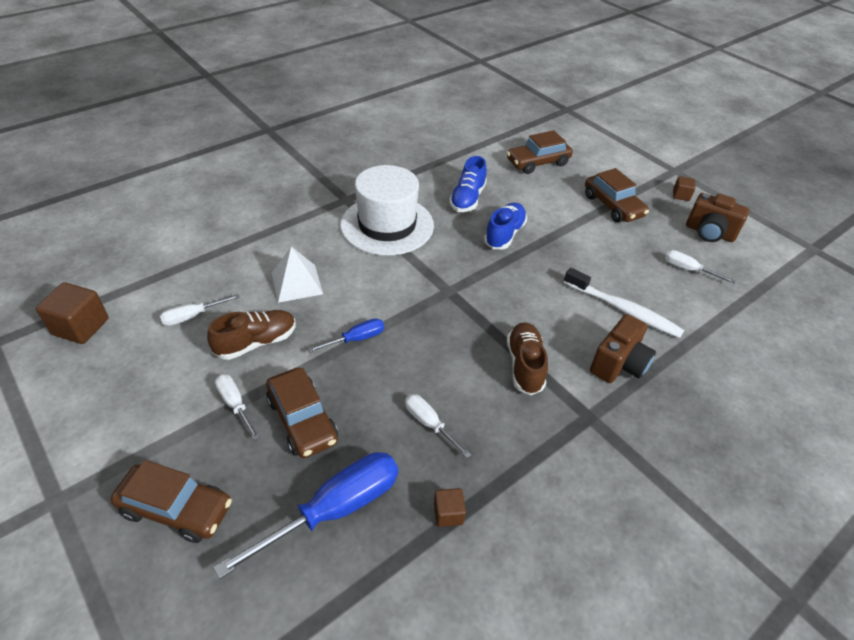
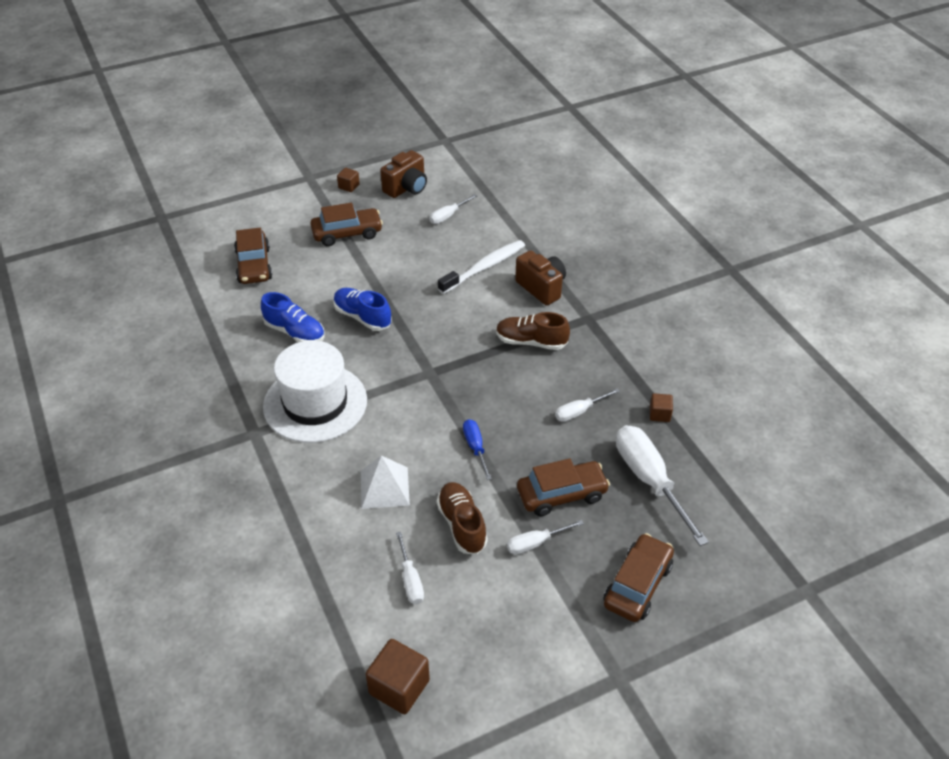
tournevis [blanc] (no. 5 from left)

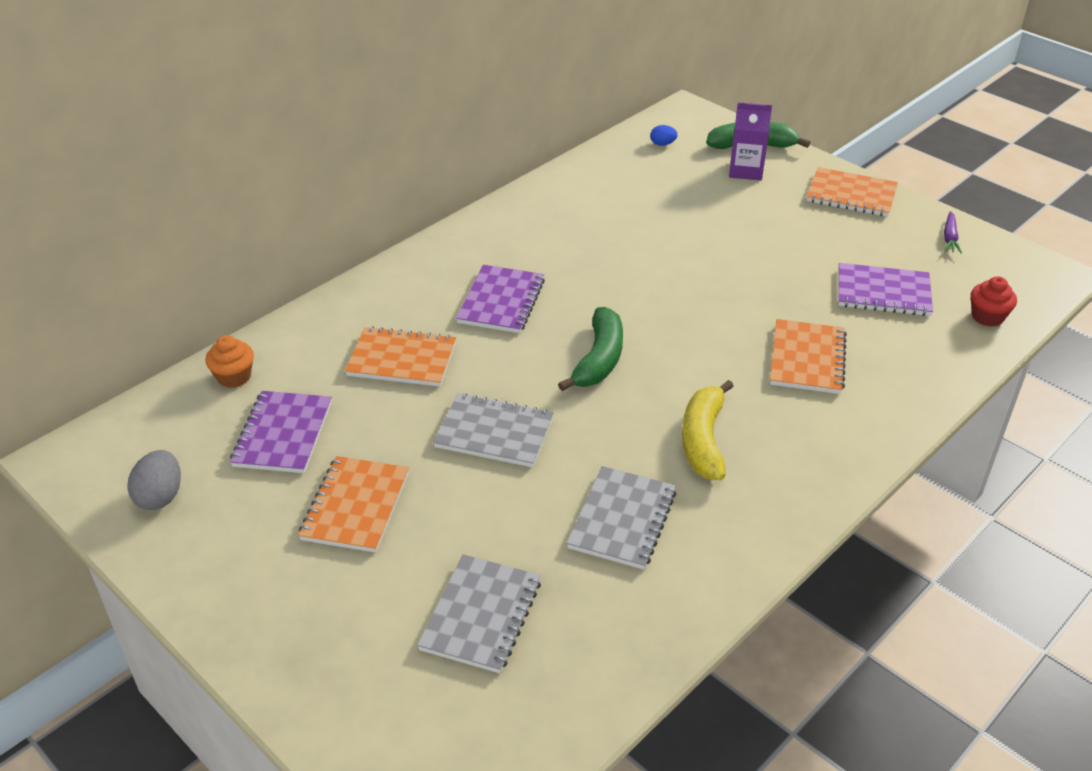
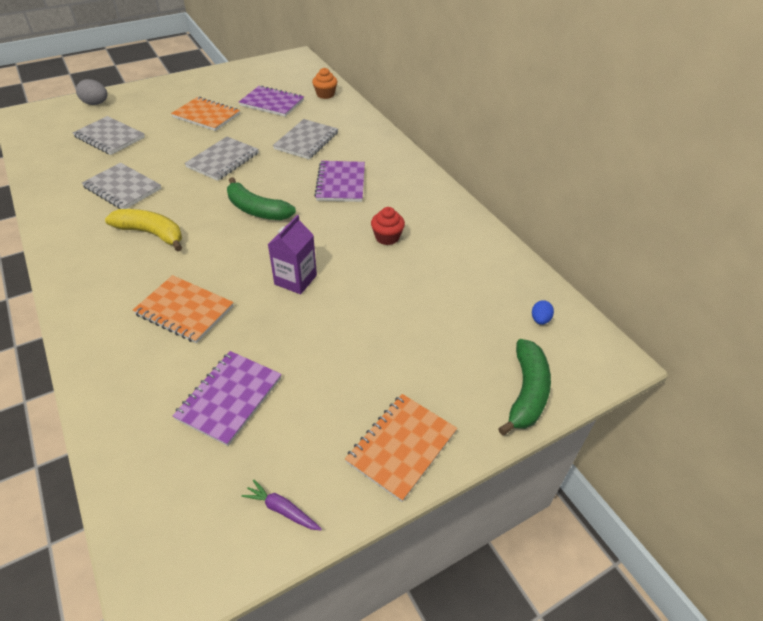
œuf [gris]
brique de lait [violet]
muffin [rouge]
carnet [gris] (no. 4 from left)
carnet [violet] (no. 3 from left)

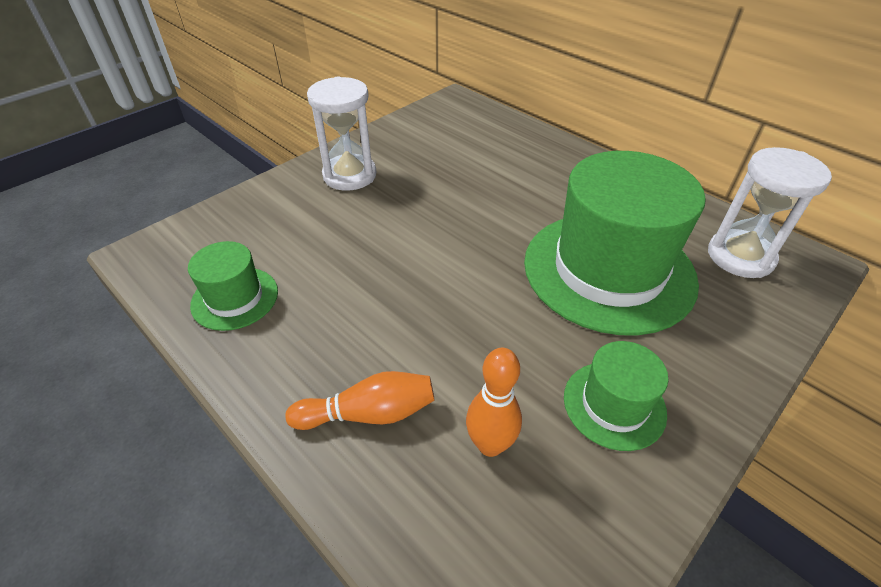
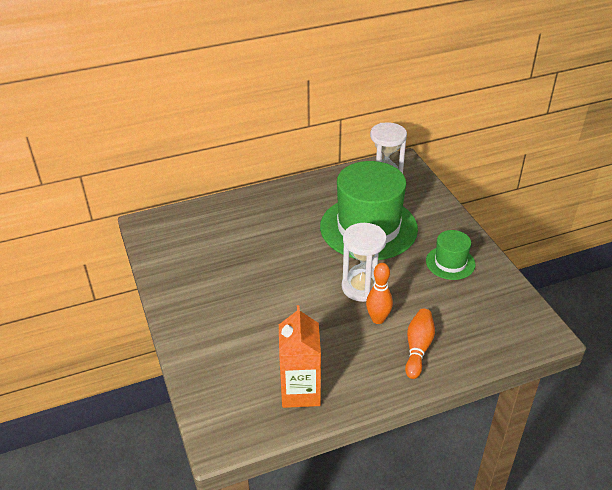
sablier [blanc] (no. 1 from left)
quille [orange] (no. 1 from left)
brique de lait [orange]

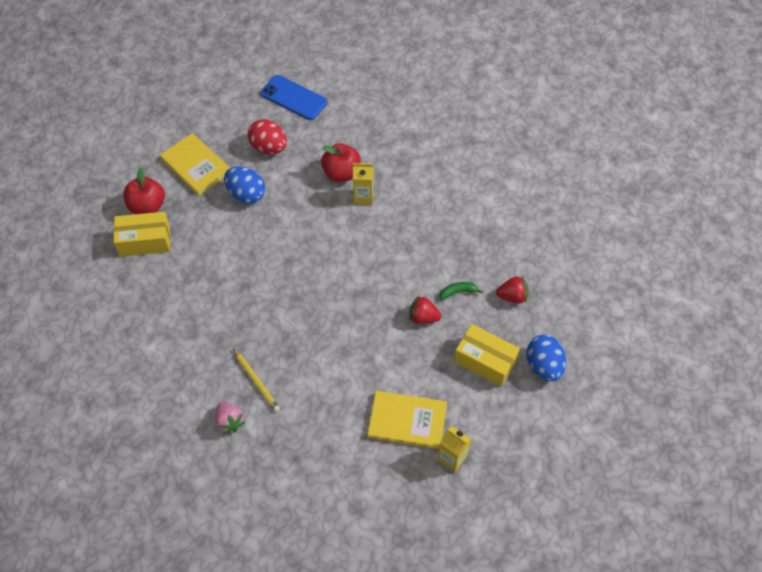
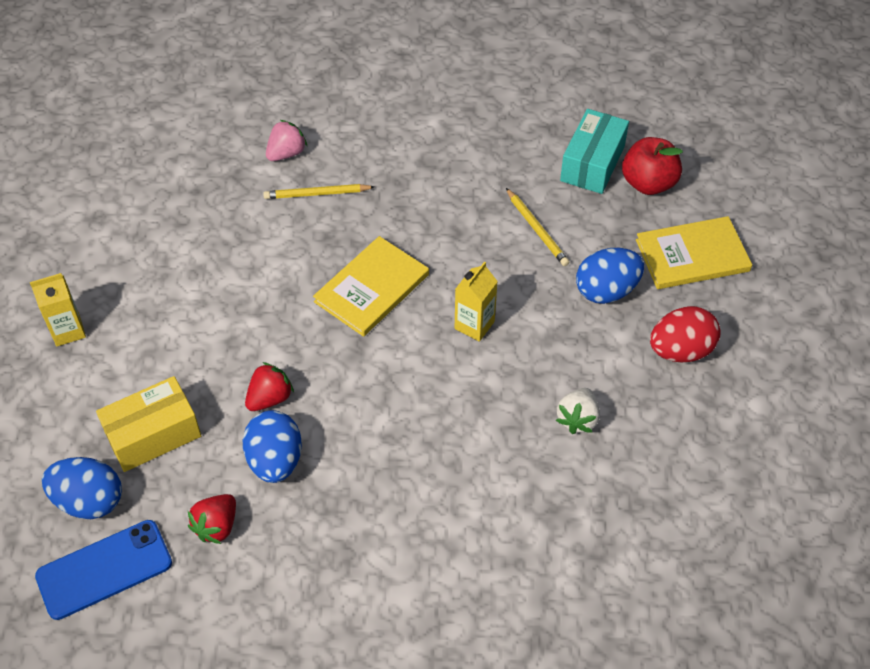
crayon [jaune] (no. 2 from left)
téléphone [bleu]
brique de lait [jaune] (no. 2 from left)
livre [jaune] (no. 1 from left)
fraise [blanc]
œuf [bleu] (no. 2 from left)
boîte [turquoise]
fraise [rose]

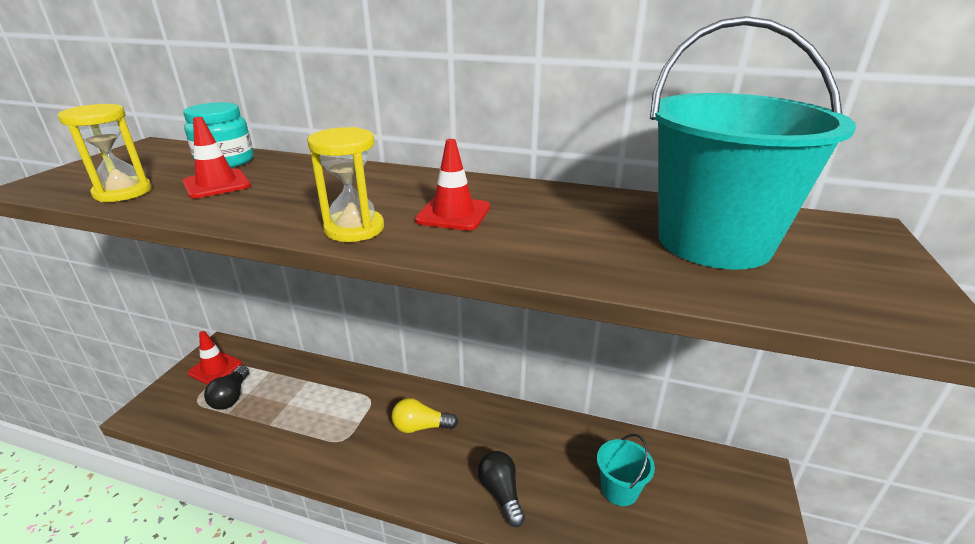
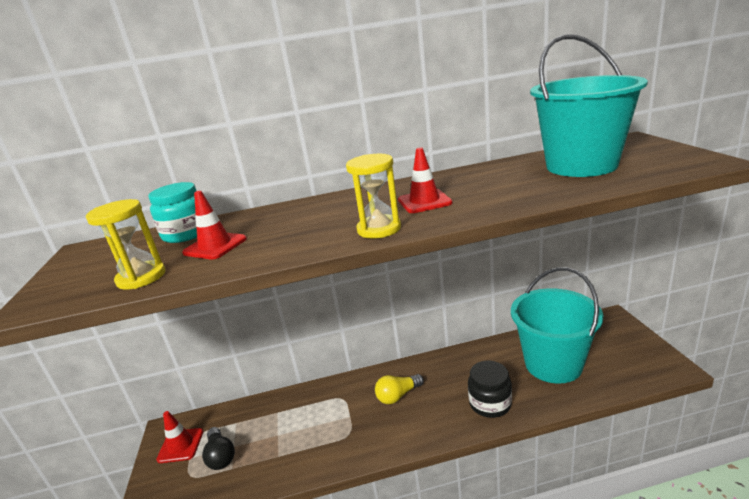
bocal [noir]
seau [turquoise] (no. 1 from left)

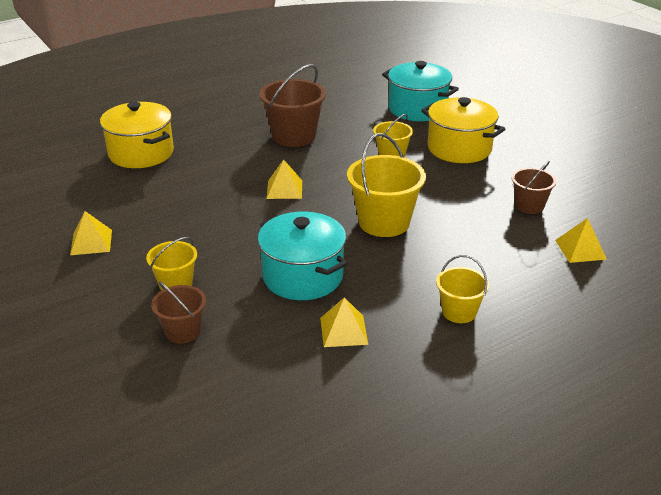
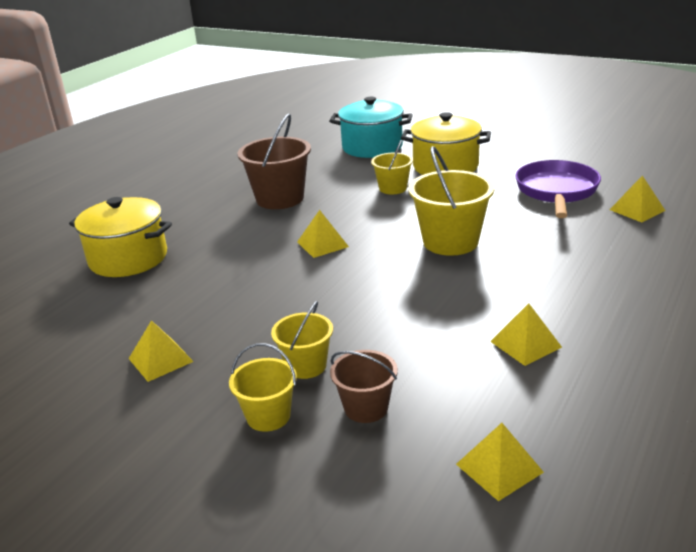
marmite [turquoise] (no. 1 from left in the first image)
pyramide [jaune] (no. 3 from left)
seau [jaune] (no. 1 from left)
poêle [violet]

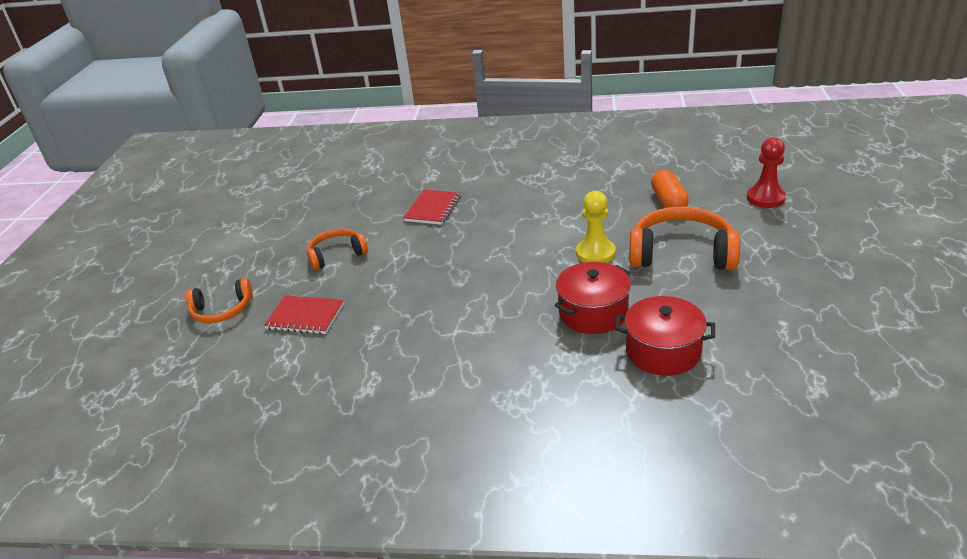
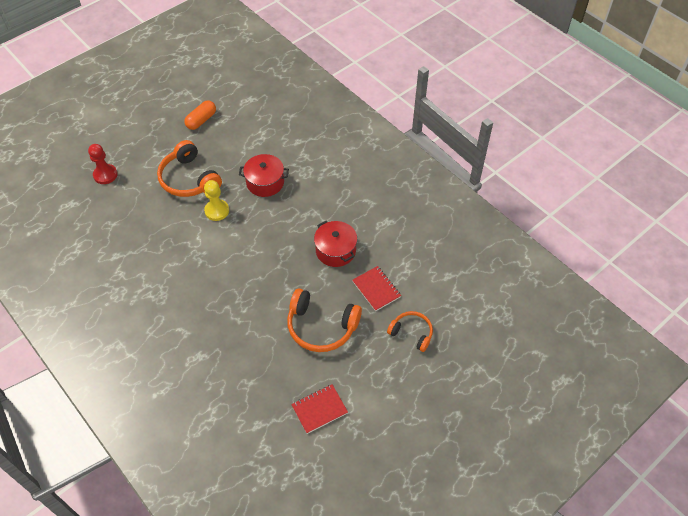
carnet [rouge] (no. 1 from left)
marmite [rouge] (no. 2 from left)
gélule [orange]
casque audio [orange] (no. 2 from left)

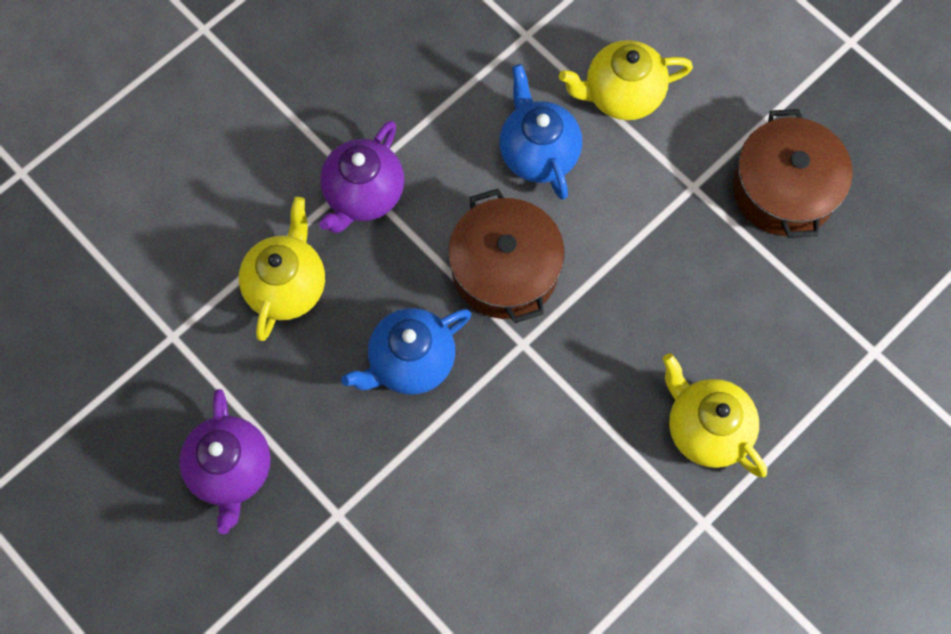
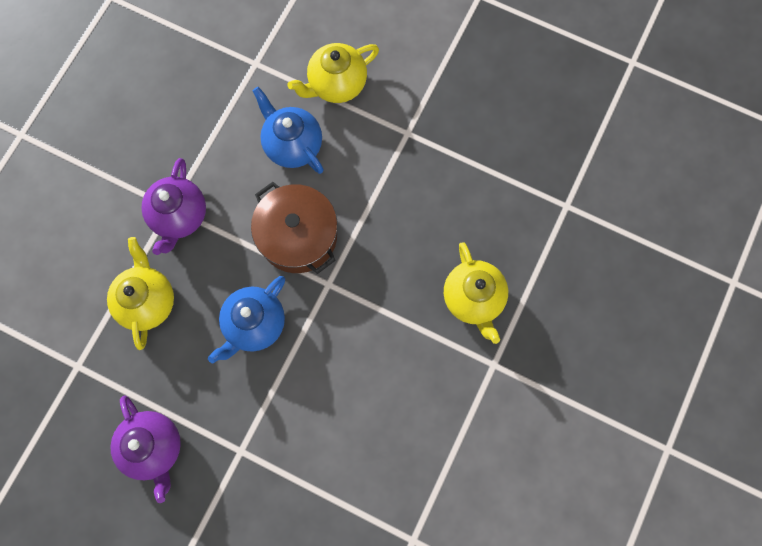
marmite [marron] (no. 2 from left in the first image)
théière [jaune] (no. 3 from left)

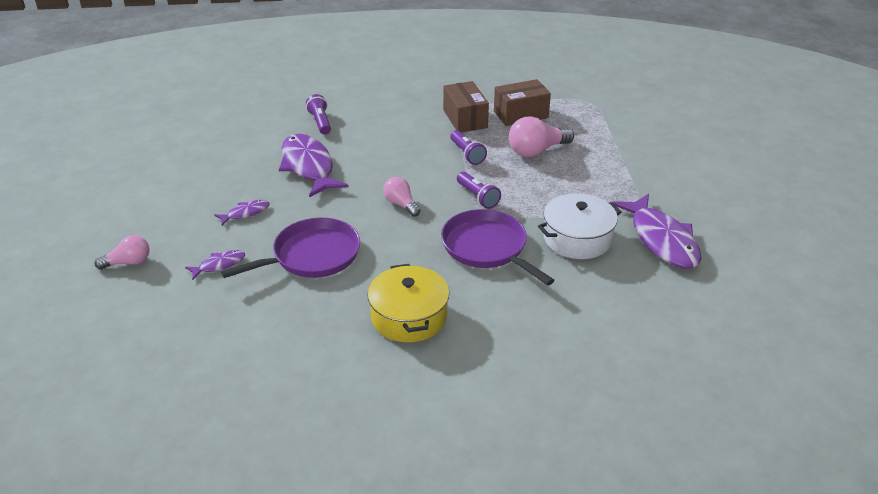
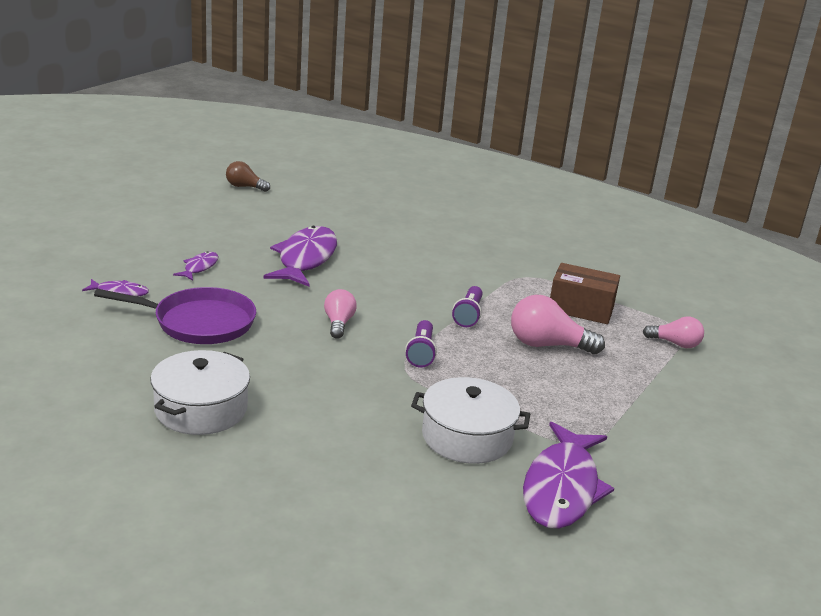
lampe de poche [violet] (no. 1 from left in the first image)
poêle [violet] (no. 2 from left in the first image)
boîte [marron] (no. 1 from left in the first image)
ampoule [marron]
ampoule [rose] (no. 3 from left)
marmite [blanc] (no. 1 from left)
poisson [violet] (no. 2 from left)

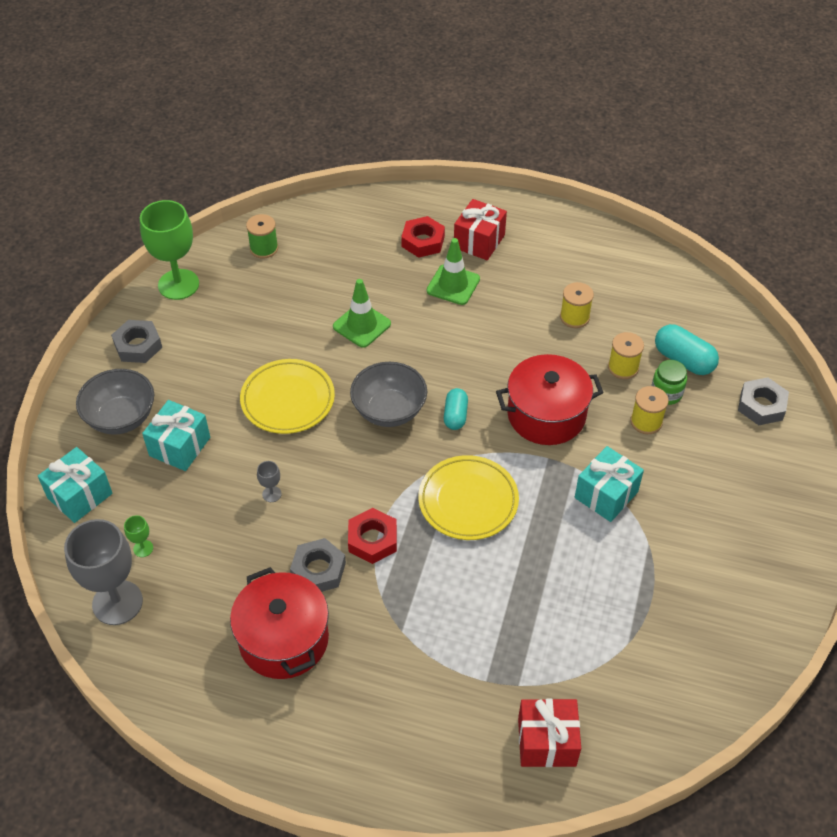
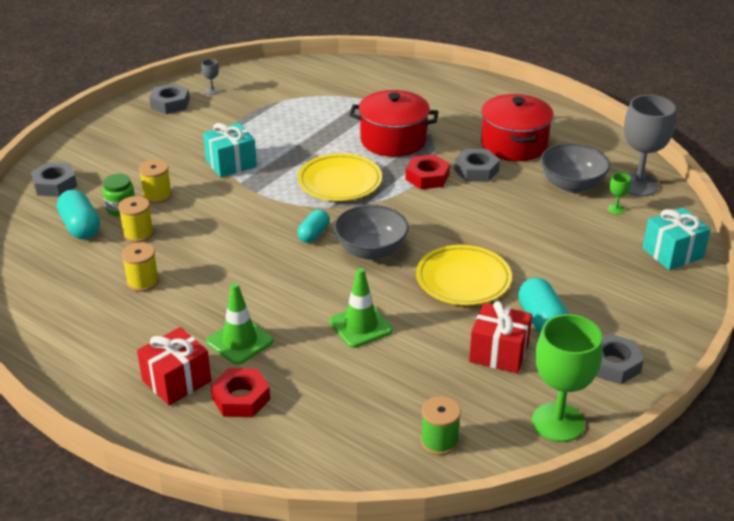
cadeau [turquoise] (no. 2 from left in the first image)
écrou [gris] (no. 2 from left)
gélule [turquoise] (no. 3 from left)
bol [gris] (no. 2 from left)
verre à pied [gris] (no. 1 from left)
marmite [rouge] (no. 1 from left)
cadeau [rouge] (no. 2 from left)

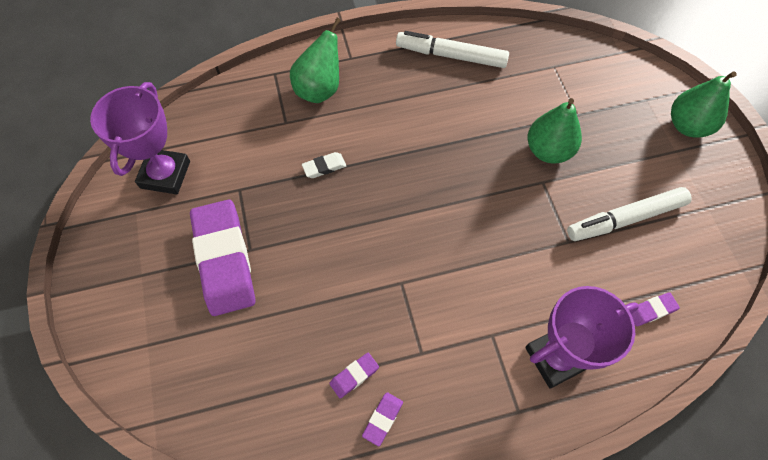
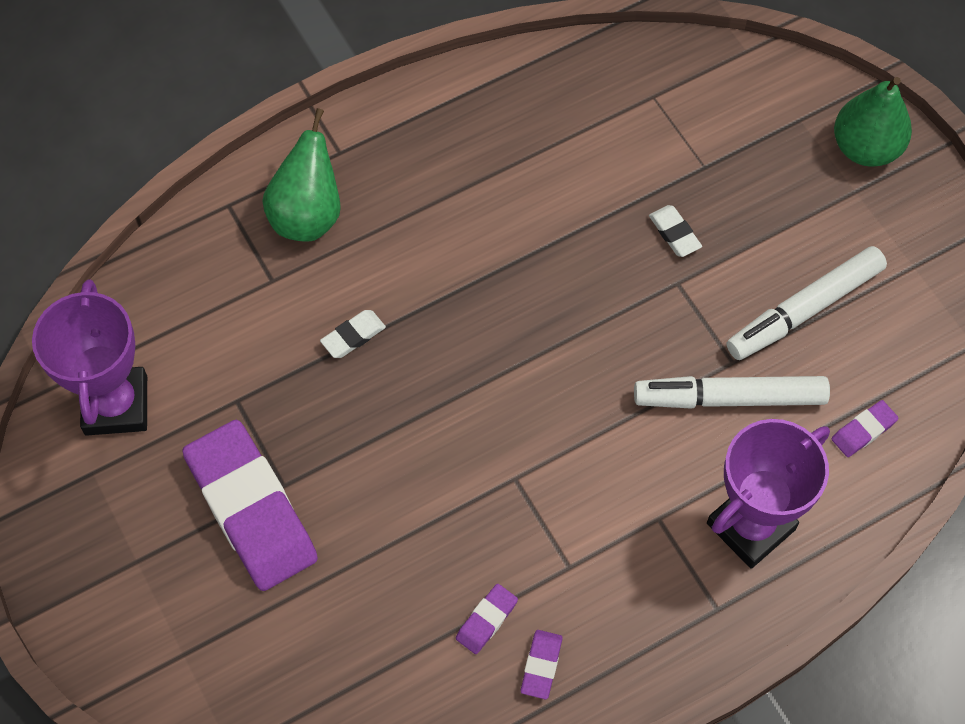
feutre [blanc] (no. 1 from left)
gomme [blanc] (no. 2 from left)

